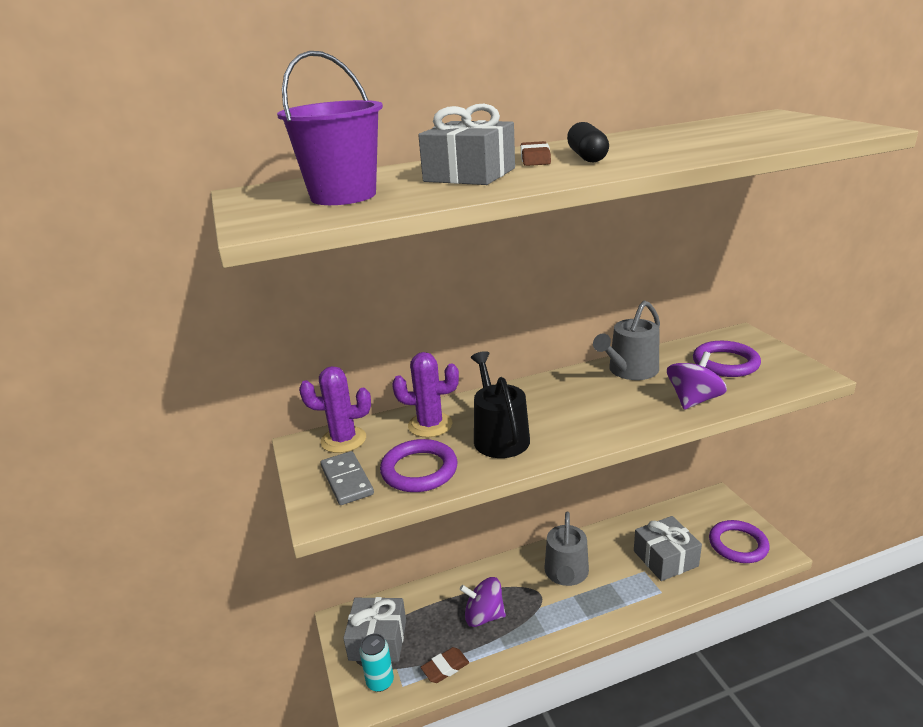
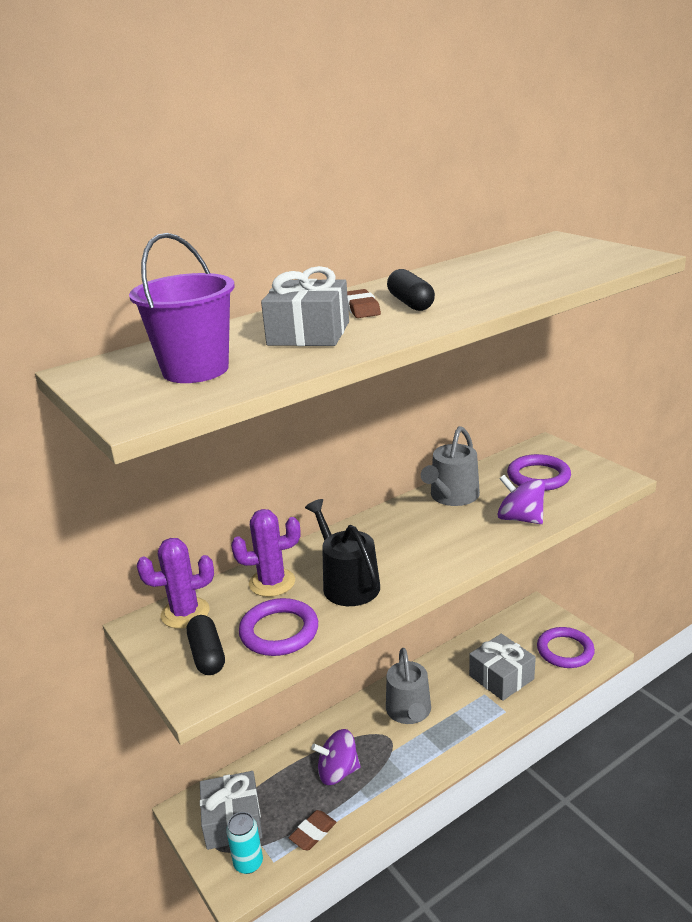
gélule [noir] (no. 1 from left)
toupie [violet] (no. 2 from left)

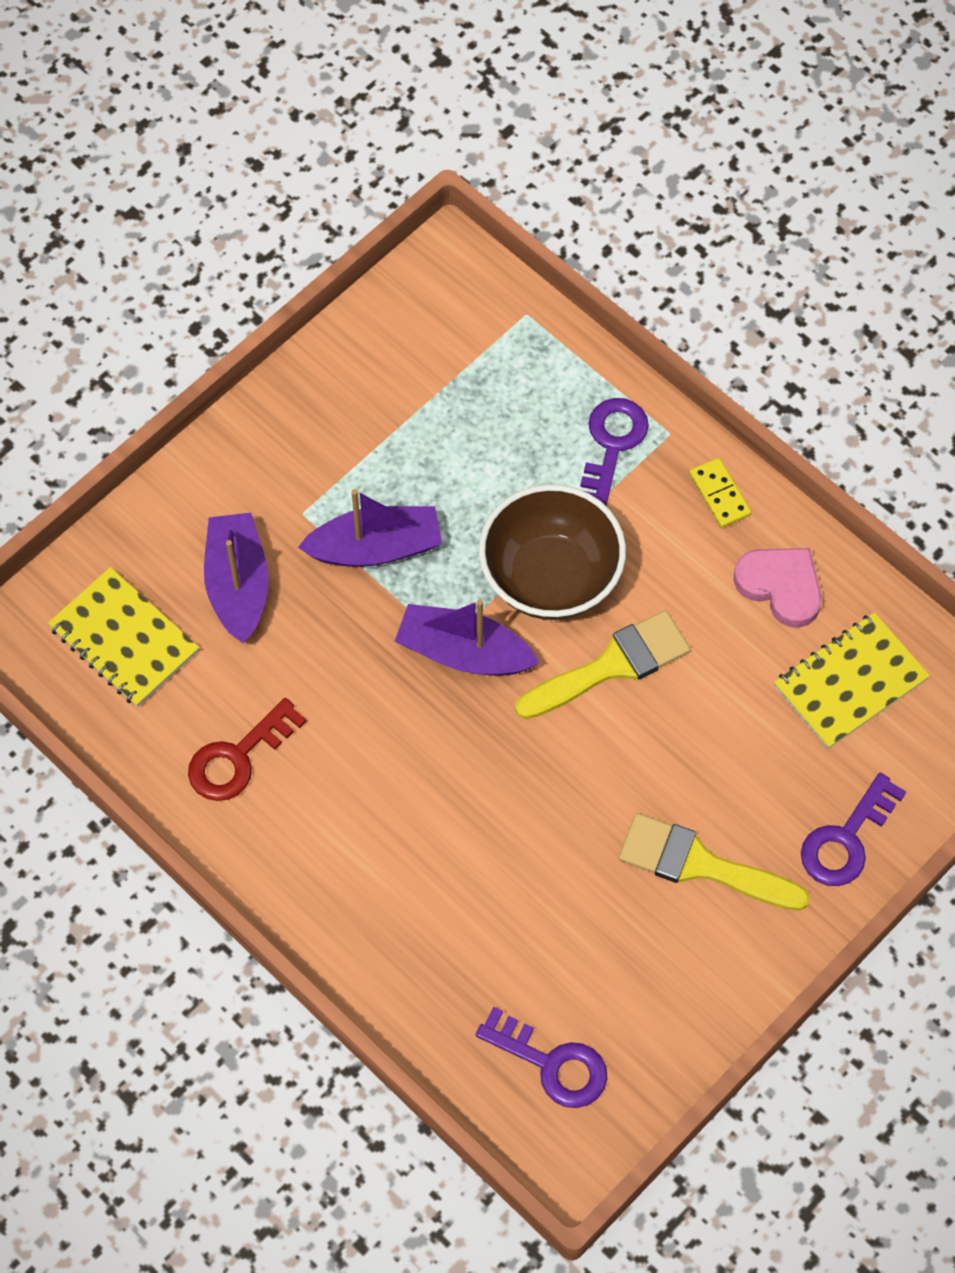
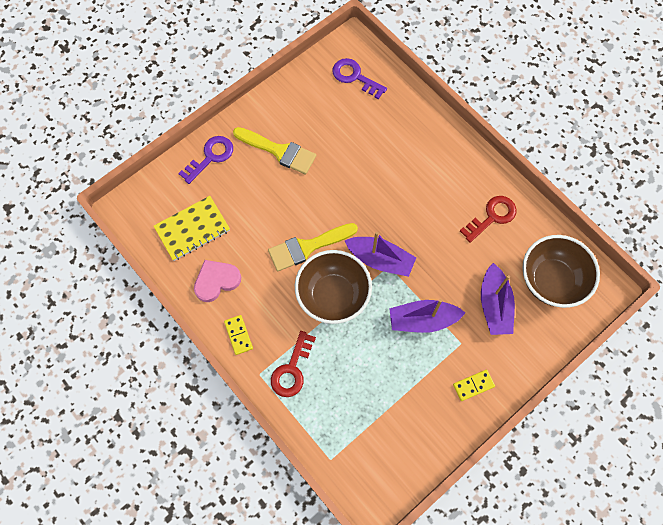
domino [jaune] (no. 2 from left)
bol [marron] (no. 2 from left)
clé [rouge] (no. 1 from left)
cœur [rose]

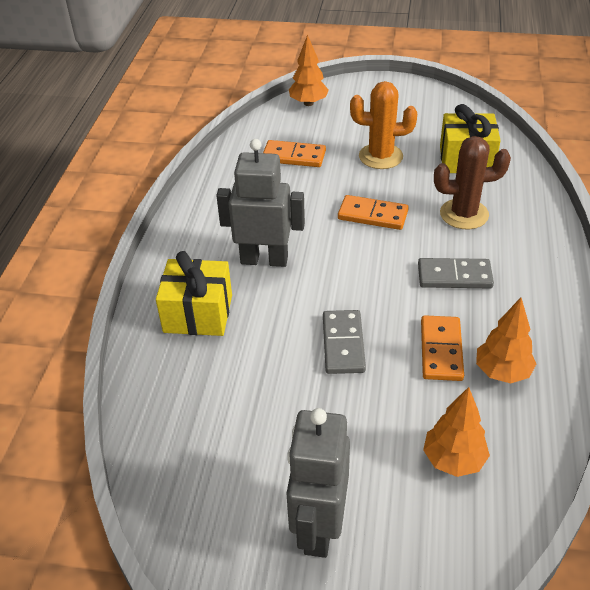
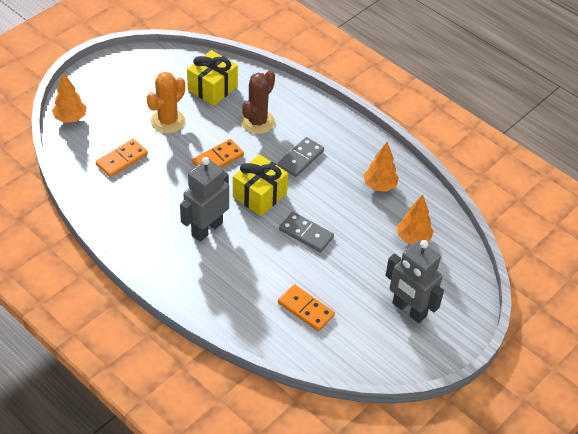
cadeau [jaune] (no. 2 from left)
domino [orange] (no. 3 from left)

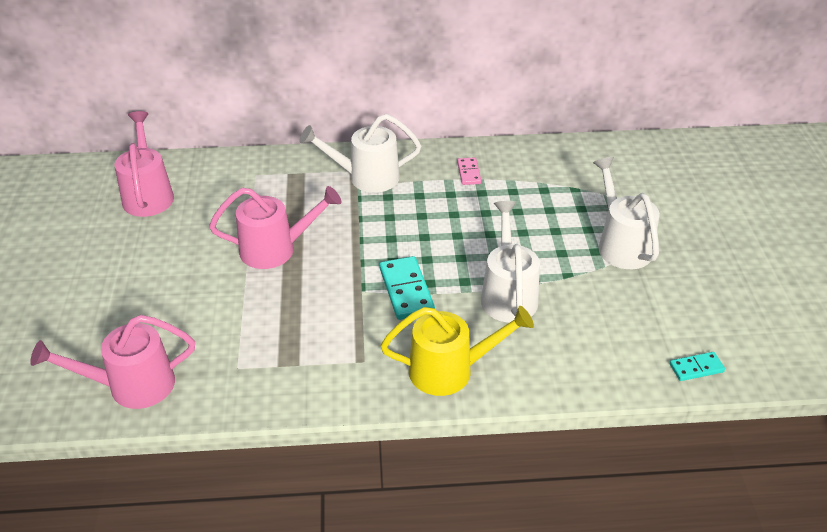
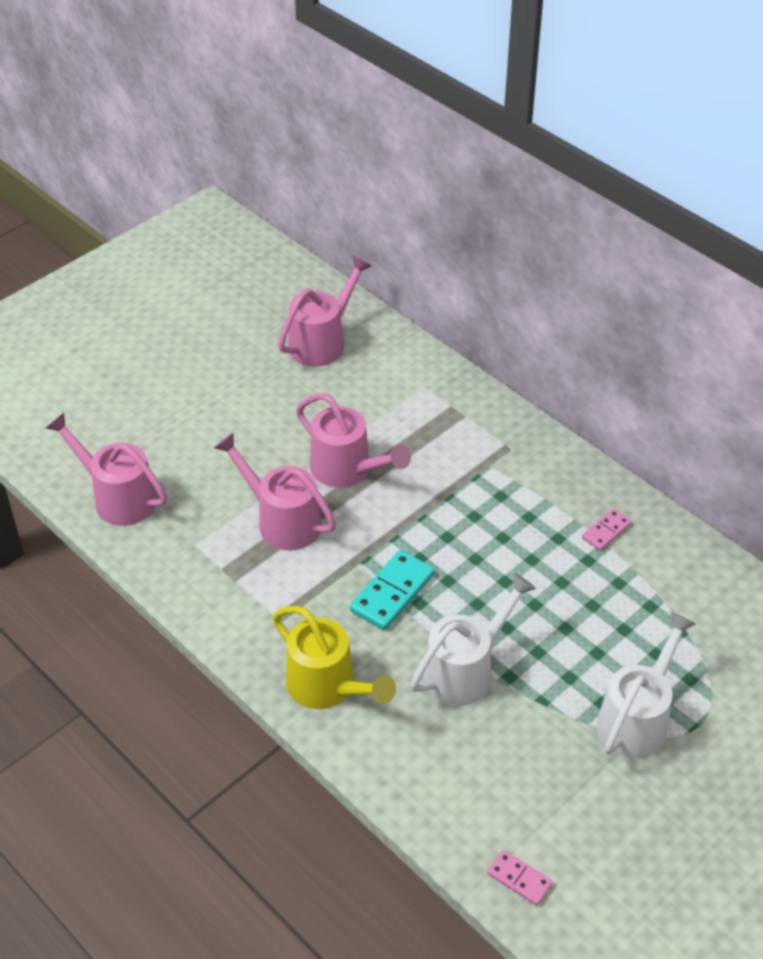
arrosoir [blanc] (no. 1 from left in the first image)
arrosoir [rose] (no. 2 from left)
domino [rose] (no. 1 from left)

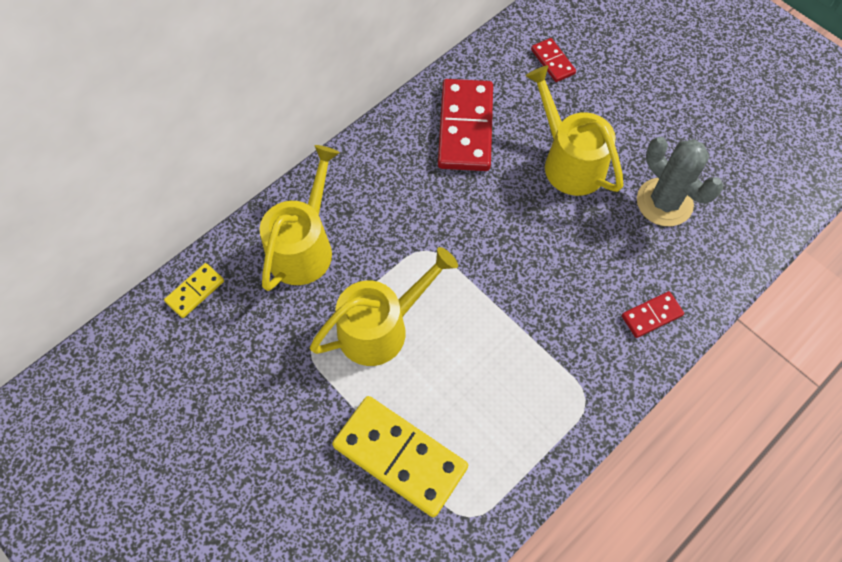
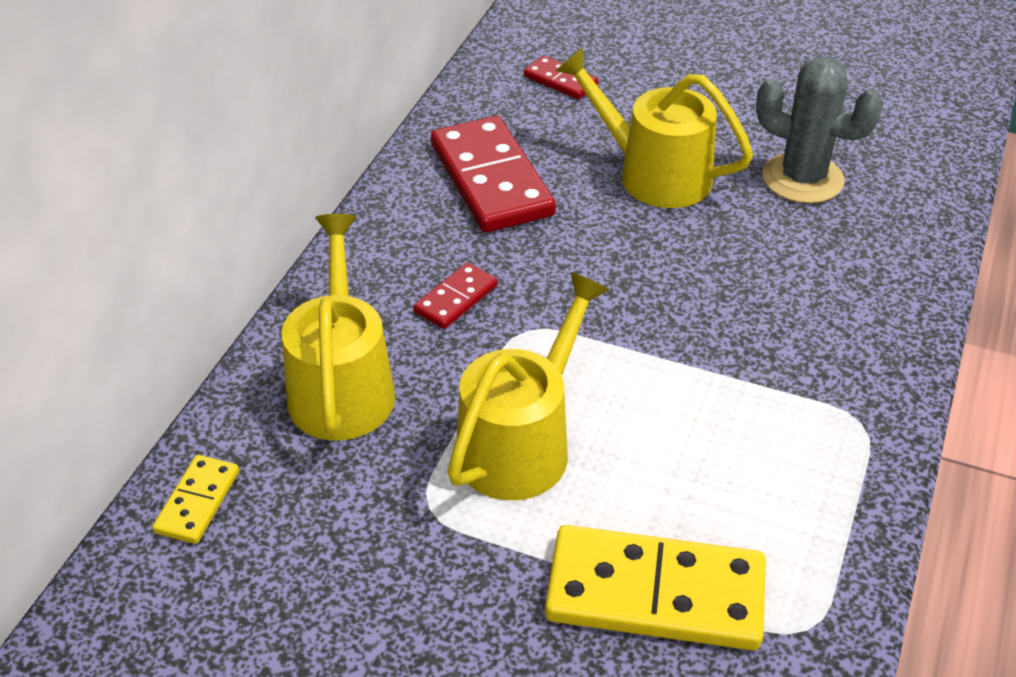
domino [rouge] (no. 1 from left)

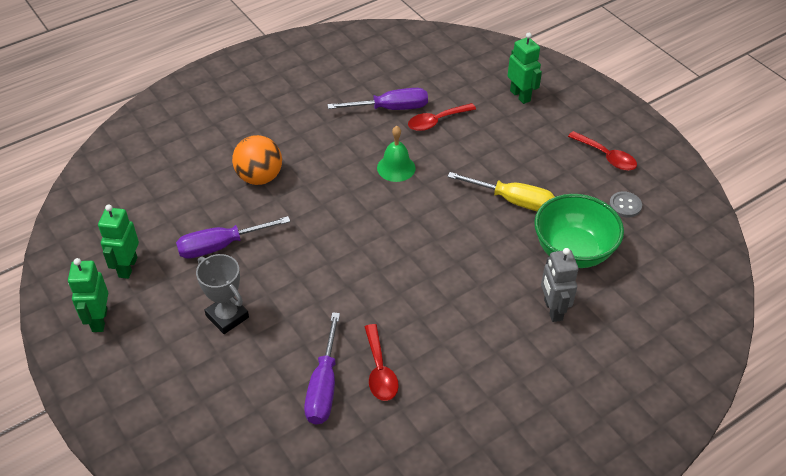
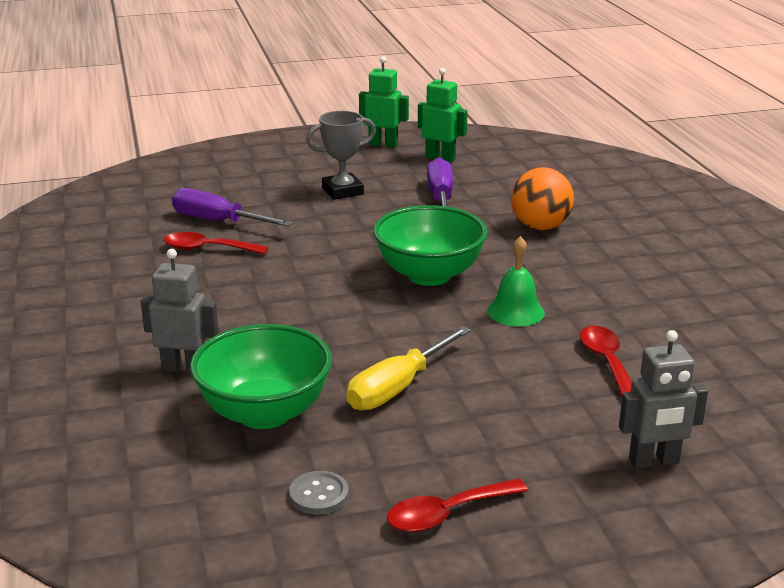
tournevis [violet] (no. 3 from left in the first image)
bol [vert] (no. 2 from left)
robot [gris] (no. 2 from left)

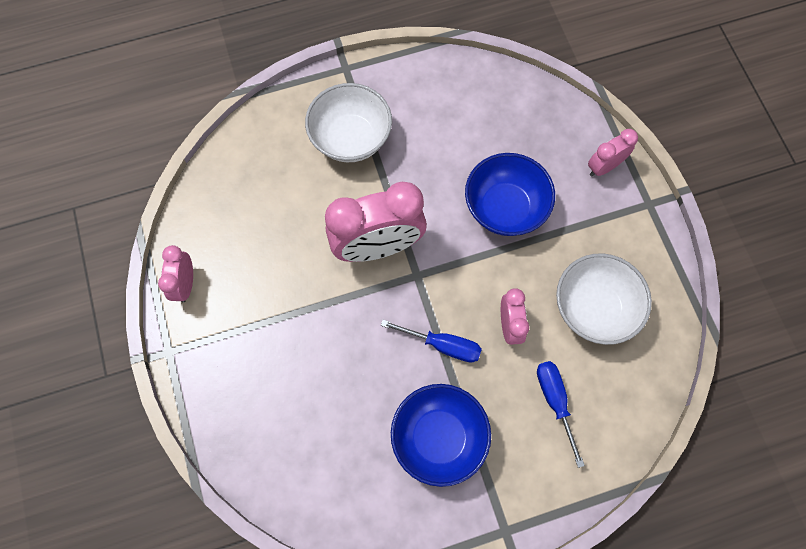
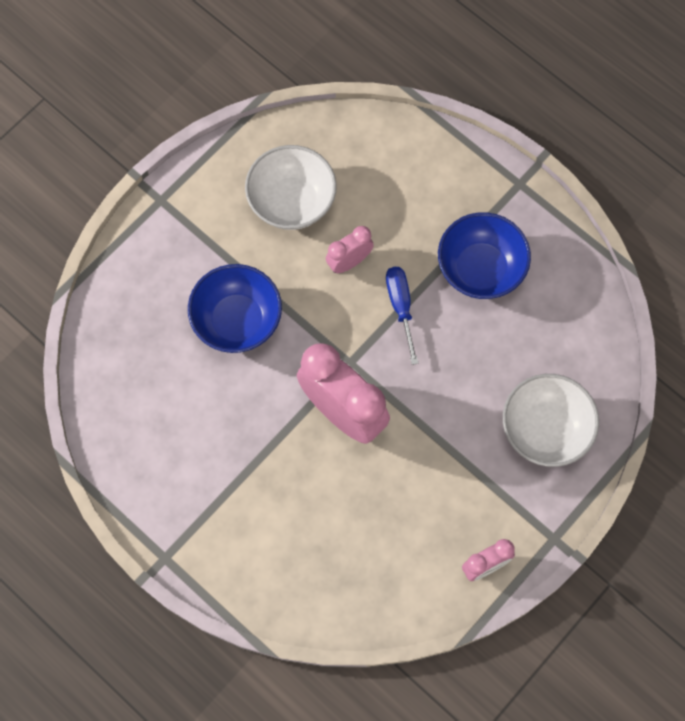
tournevis [bleu] (no. 2 from left in the first image)
réveil [rose] (no. 4 from left in the first image)
bol [blanc] (no. 2 from left)

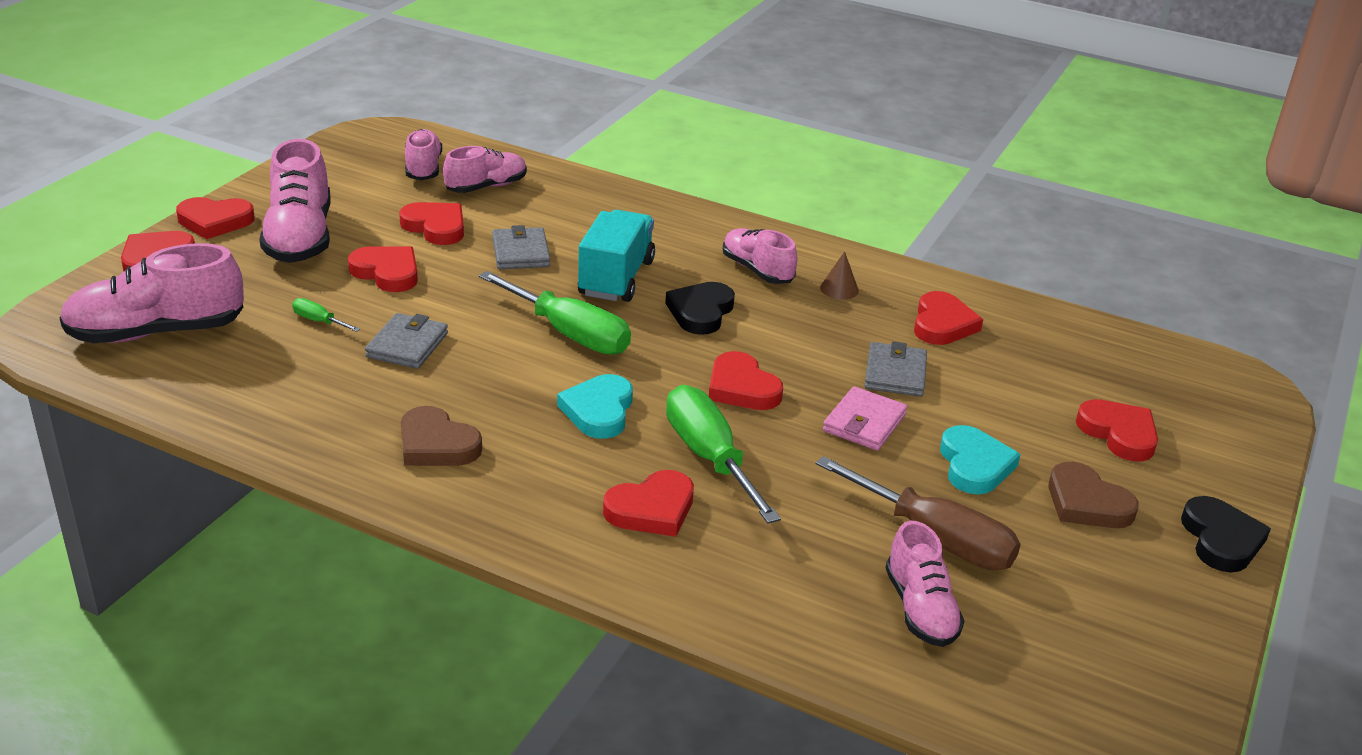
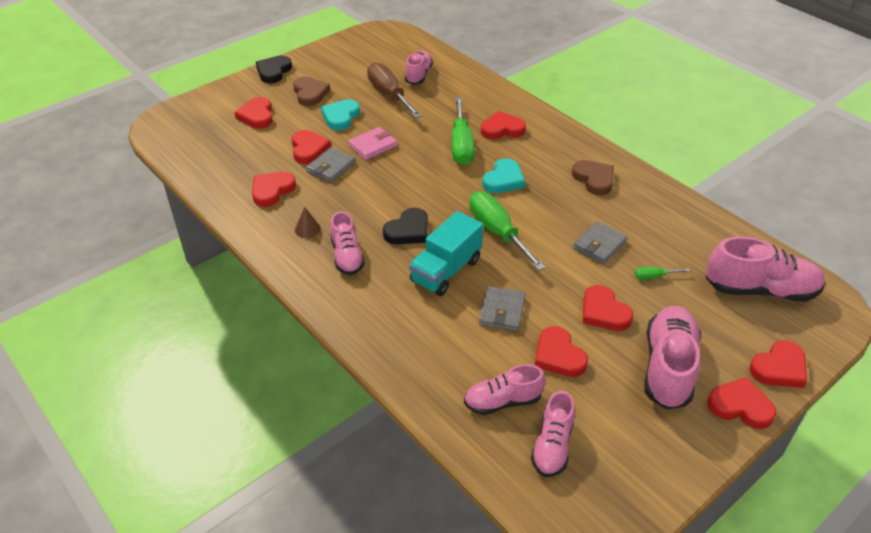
cœur [rouge] (no. 3 from left)
tournevis [vert] (no. 3 from left)

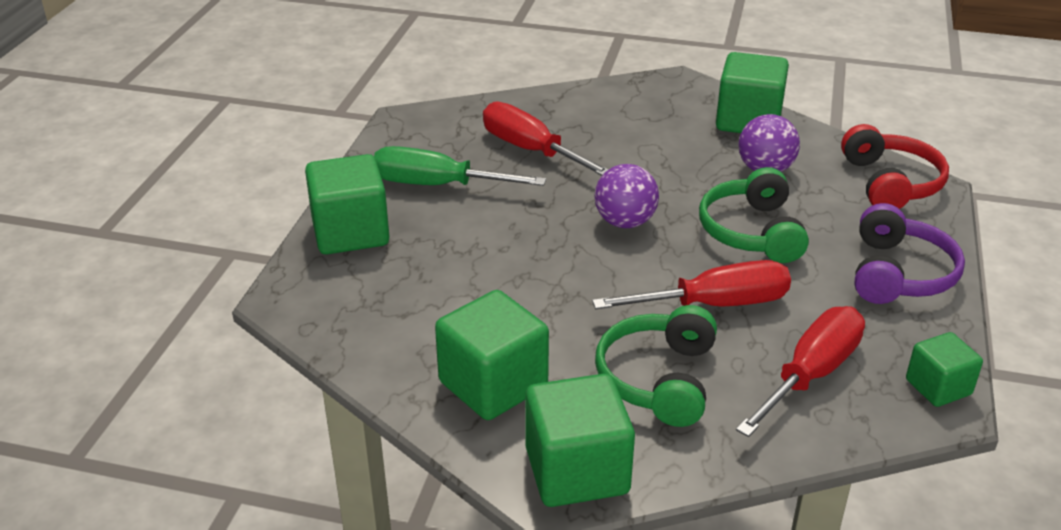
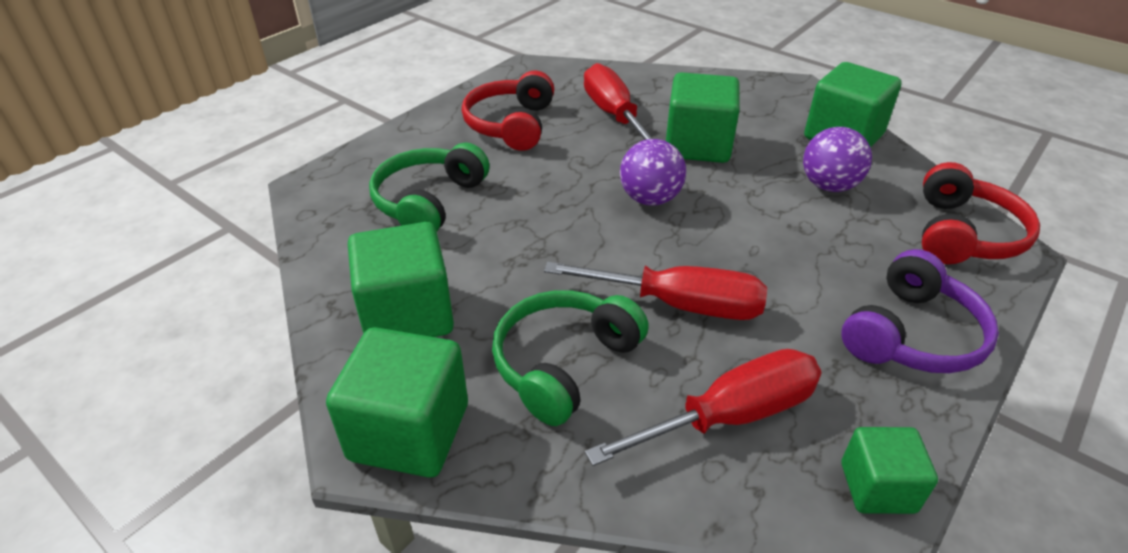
cube [vert] (no. 3 from left)
casque audio [vert] (no. 1 from left)
casque audio [rouge] (no. 1 from left)

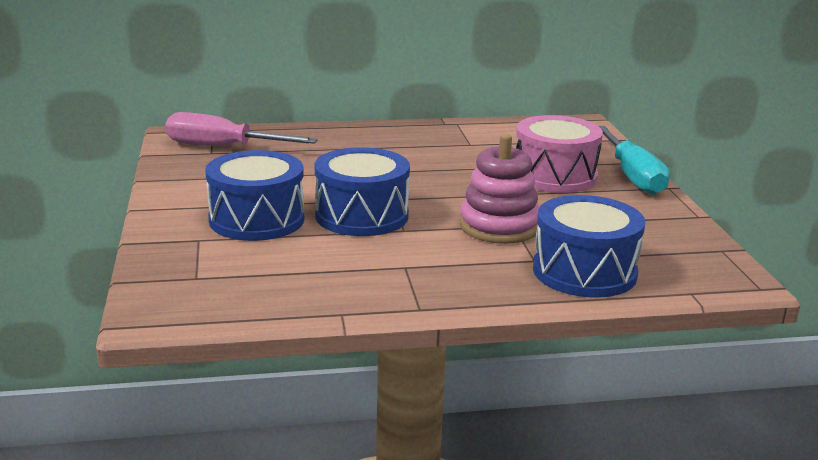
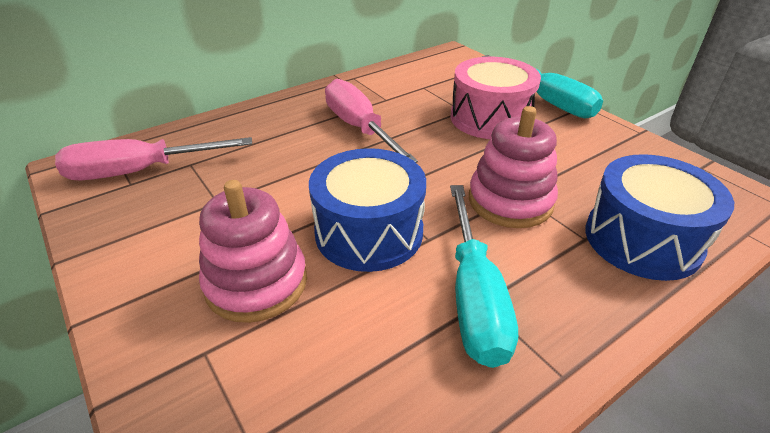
tournevis [rose] (no. 2 from left)
tournevis [turquoise] (no. 1 from left)
jouet à empiler [rose] (no. 1 from left)

